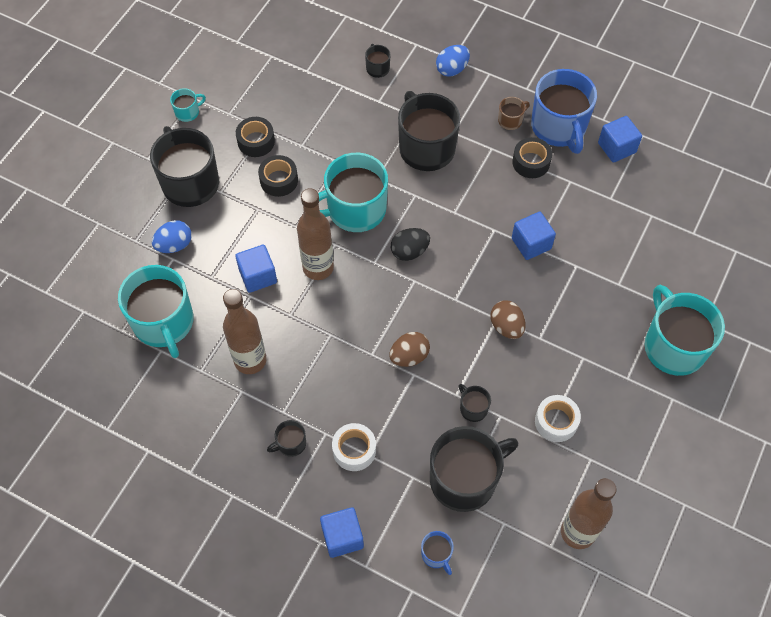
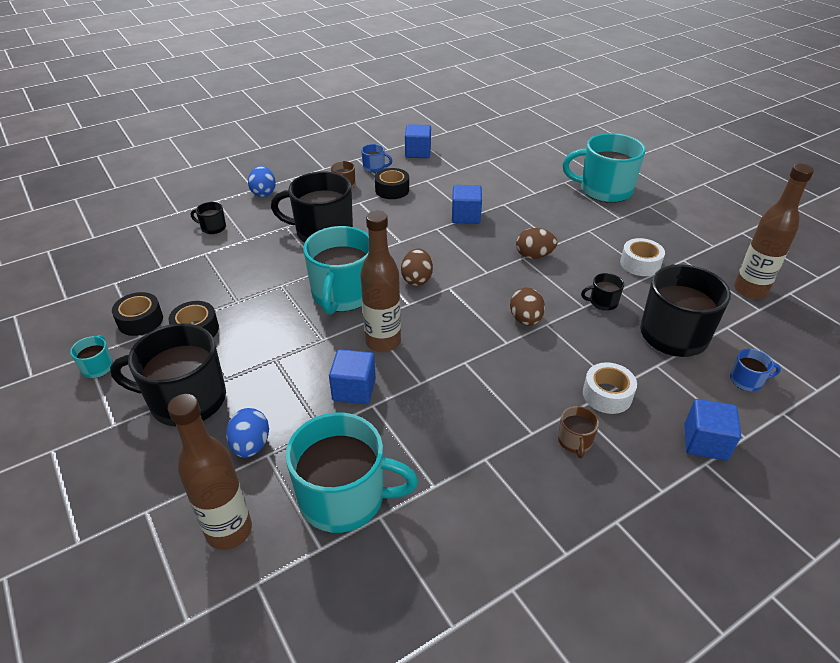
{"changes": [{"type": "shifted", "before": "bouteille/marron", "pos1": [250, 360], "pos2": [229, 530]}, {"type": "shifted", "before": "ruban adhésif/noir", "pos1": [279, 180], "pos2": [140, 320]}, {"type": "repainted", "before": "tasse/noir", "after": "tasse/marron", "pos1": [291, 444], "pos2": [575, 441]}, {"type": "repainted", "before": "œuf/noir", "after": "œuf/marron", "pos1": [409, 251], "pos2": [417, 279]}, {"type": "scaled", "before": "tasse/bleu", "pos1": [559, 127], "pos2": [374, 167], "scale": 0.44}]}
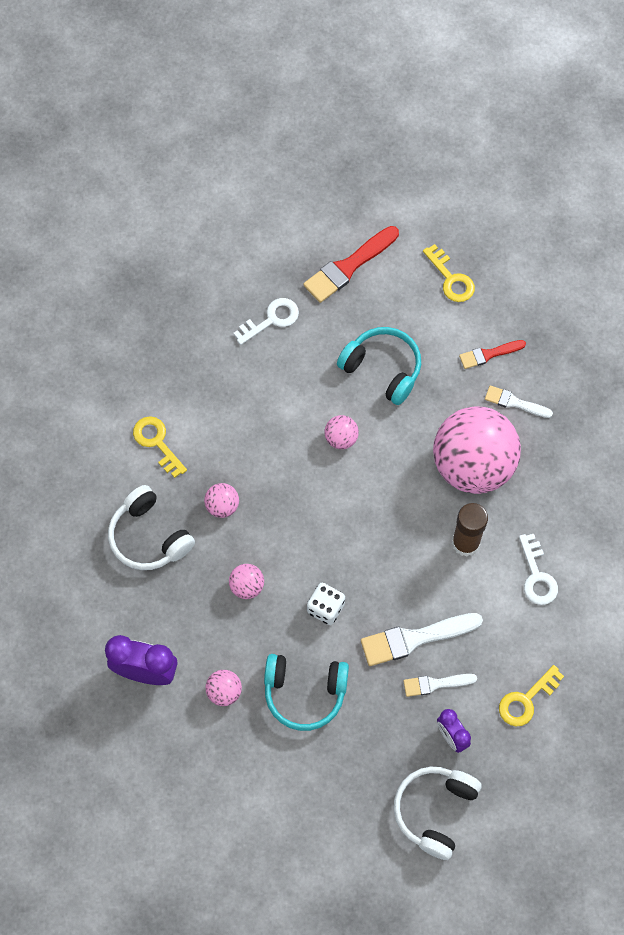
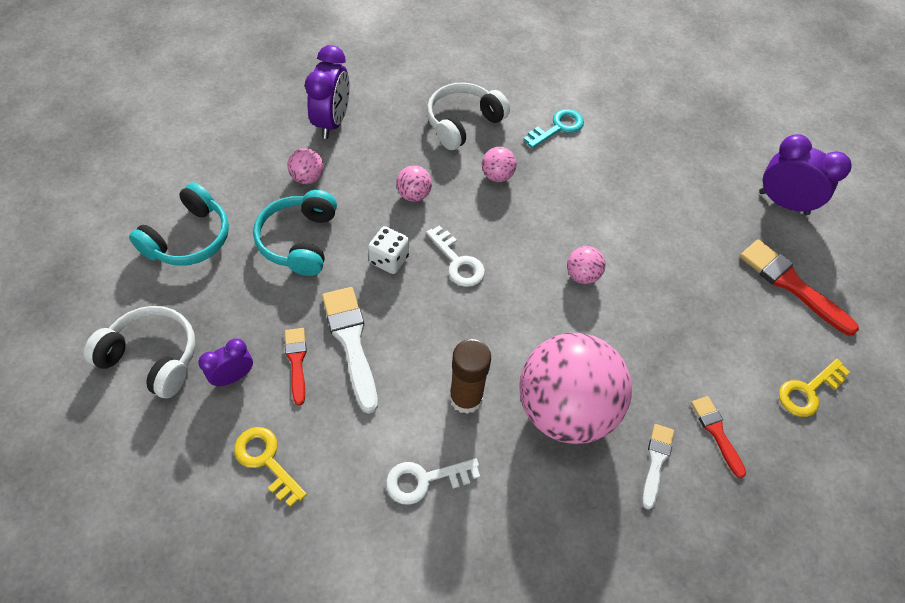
{"changes": [{"type": "new", "after": "réveil/violet", "pos2": [783, 203]}, {"type": "shifted", "before": "clé/blanc", "pos1": [271, 319], "pos2": [458, 262]}, {"type": "shifted", "before": "casque audio/turquoise", "pos1": [383, 369], "pos2": [189, 238]}, {"type": "repainted", "before": "clé/jaune", "after": "clé/turquoise", "pos1": [157, 442], "pos2": [558, 127]}, {"type": "repainted", "before": "pinceau/blanc", "after": "pinceau/rouge", "pos1": [435, 684], "pos2": [296, 361]}]}
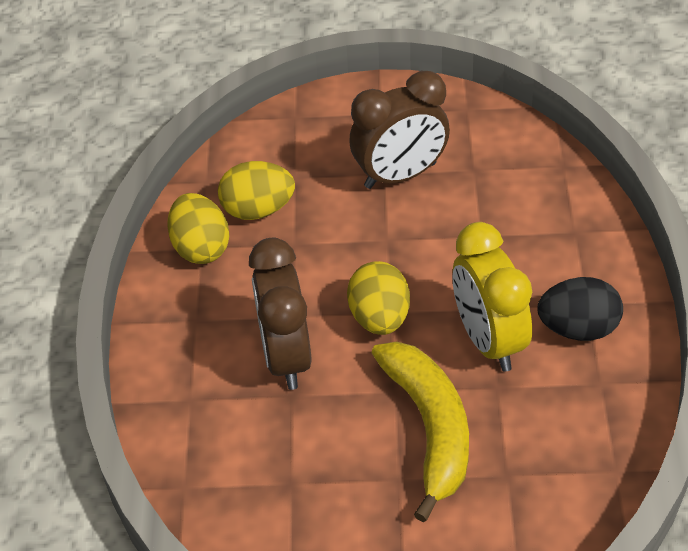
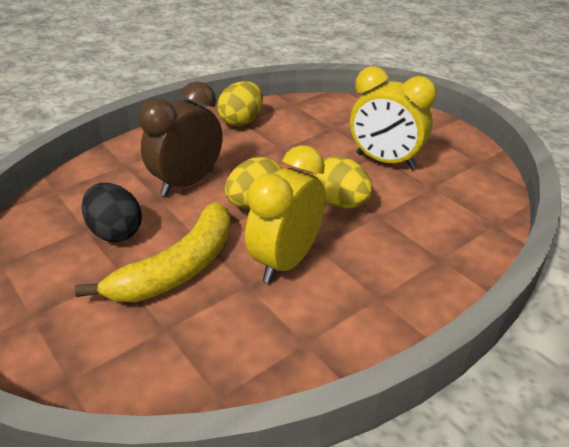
{"changes": [{"type": "shifted", "before": "œuf/jaune", "pos1": [258, 210], "pos2": [340, 203]}, {"type": "shifted", "before": "œuf/noir", "pos1": [578, 329], "pos2": [115, 232]}, {"type": "repainted", "before": "réveil/marron", "after": "réveil/jaune", "pos1": [400, 175], "pos2": [385, 161]}]}
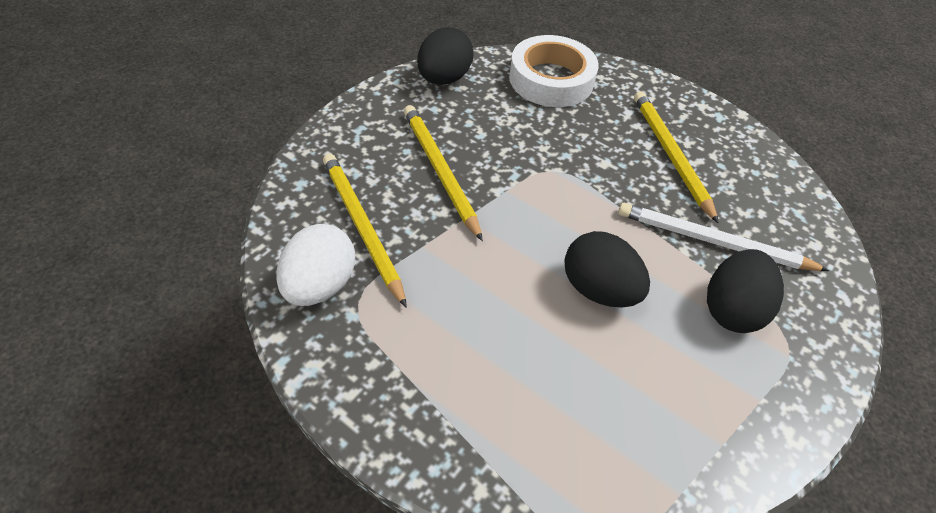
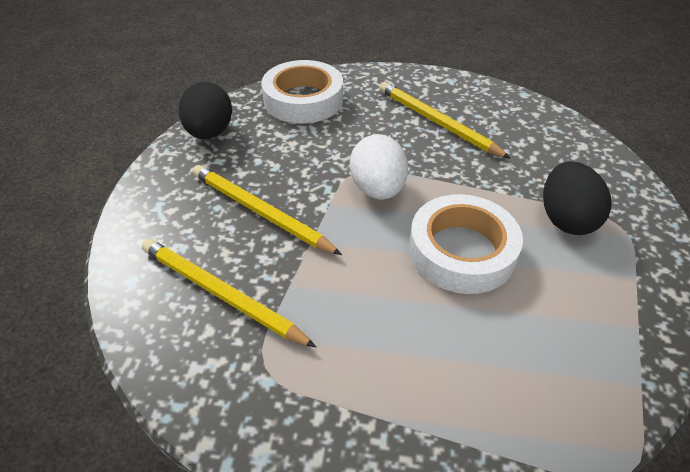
{"changes": [{"type": "gone", "before": "crayon/blanc", "pos1": [713, 242]}, {"type": "shifted", "before": "œuf/blanc", "pos1": [320, 285], "pos2": [377, 189]}, {"type": "swapped", "before": "œuf/noir", "after": "ruban adhésif/blanc", "pos1": [598, 290], "pos2": [461, 251]}]}
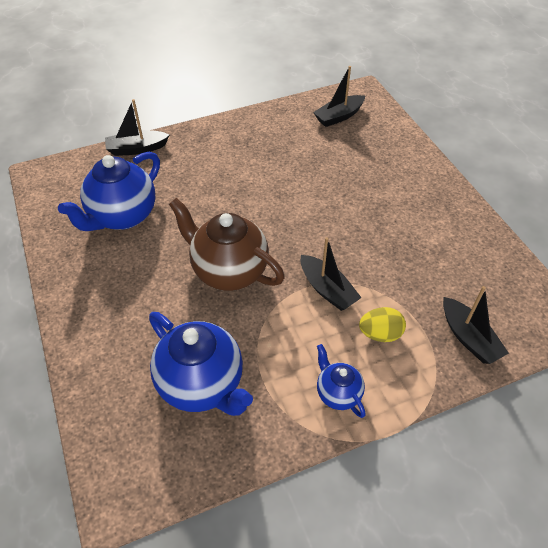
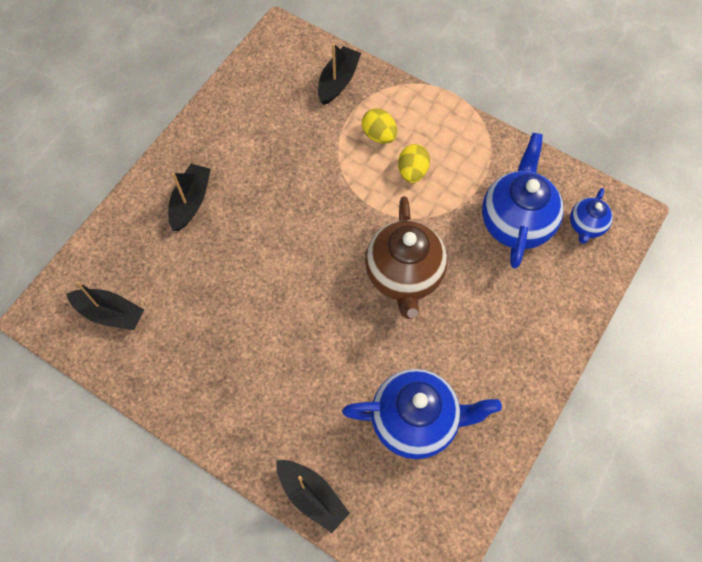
{"changes": [{"type": "new", "after": "œuf/jaune", "pos2": [412, 171]}, {"type": "shifted", "before": "bateau/noir", "pos1": [327, 289], "pos2": [191, 202]}, {"type": "shifted", "before": "théière/bleu", "pos1": [337, 393], "pos2": [586, 226]}]}
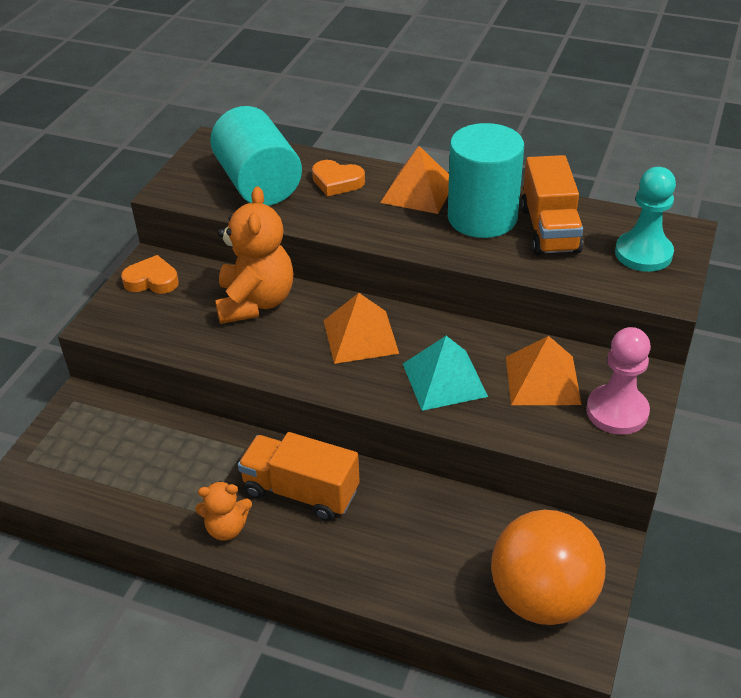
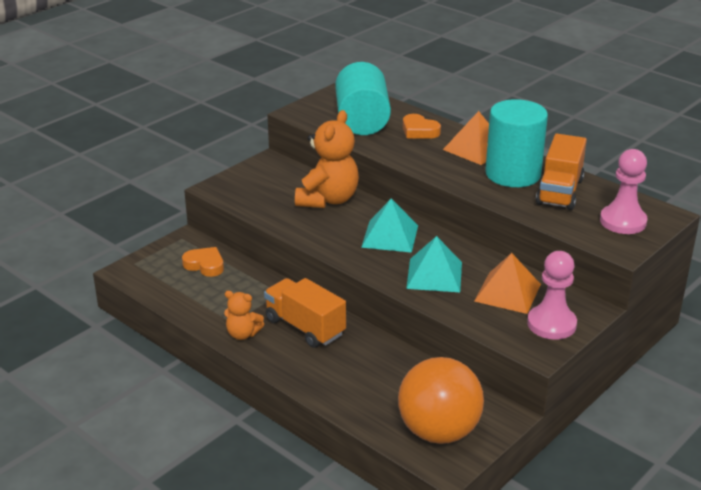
{"changes": [{"type": "shifted", "before": "cœur/orange", "pos1": [152, 280], "pos2": [205, 265]}, {"type": "repainted", "before": "pyramide/orange", "after": "pyramide/turquoise", "pos1": [360, 336], "pos2": [390, 236]}, {"type": "repainted", "before": "pion/turquoise", "after": "pion/rose", "pos1": [643, 253], "pos2": [623, 221]}]}
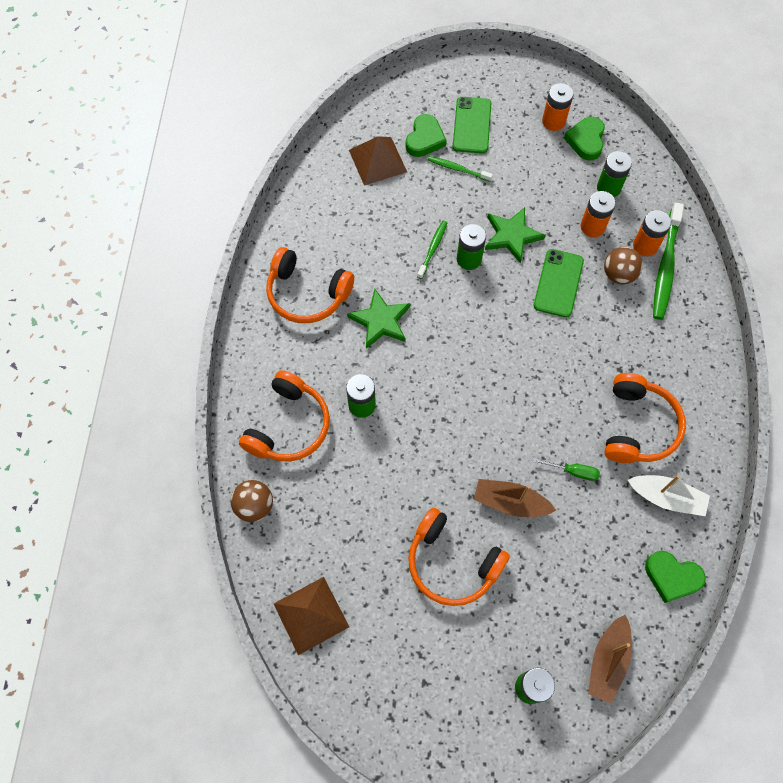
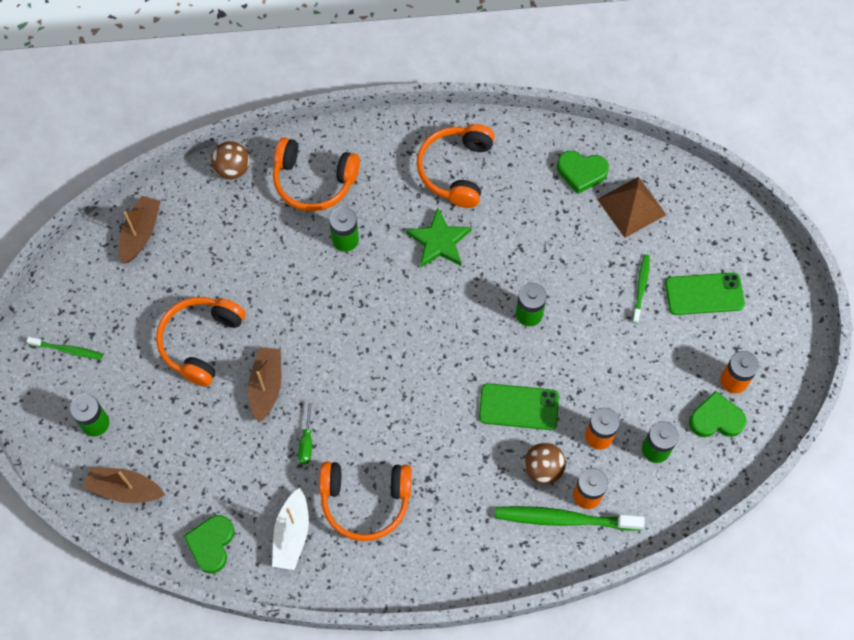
{"changes": [{"type": "gone", "before": "étoile/vert", "pos1": [512, 236]}, {"type": "shifted", "before": "cœur/vert", "pos1": [425, 139], "pos2": [581, 172]}, {"type": "shifted", "before": "brosse à dents/vert", "pos1": [433, 249], "pos2": [68, 350]}, {"type": "swapped", "before": "pyramide/marron", "after": "bateau/marron", "pos1": [311, 615], "pos2": [140, 233]}]}
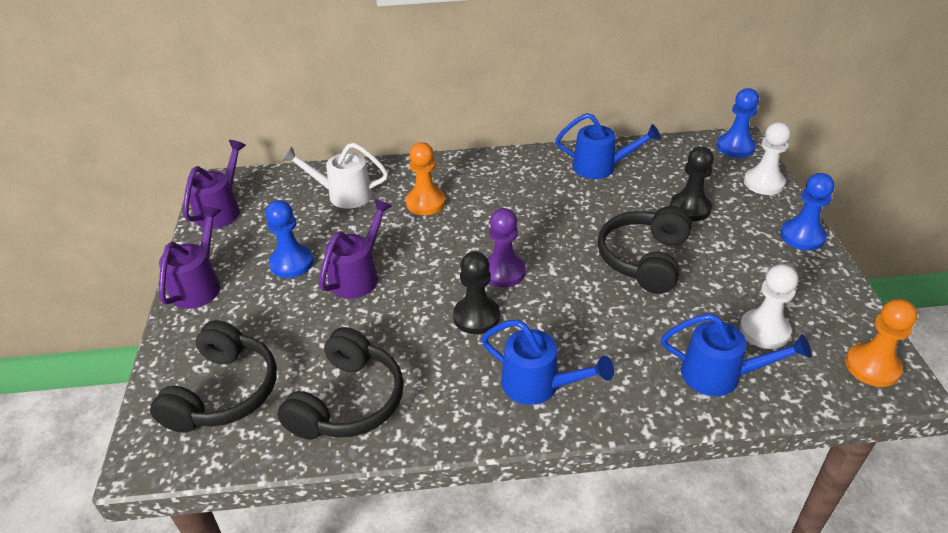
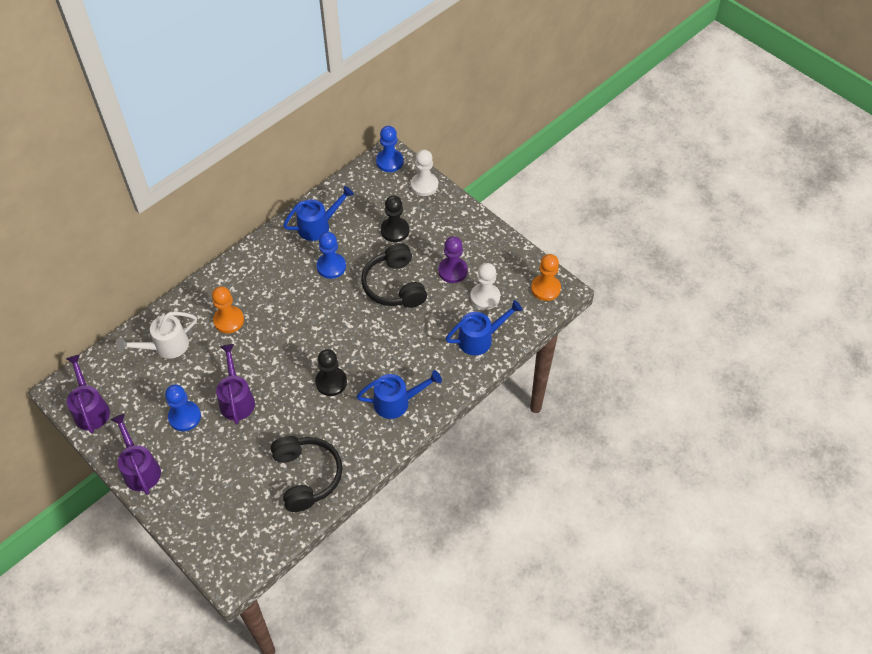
{"changes": [{"type": "gone", "before": "casque audio/noir", "pos1": [224, 392]}, {"type": "shifted", "before": "pion/violet", "pos1": [503, 272], "pos2": [452, 271]}, {"type": "shifted", "before": "pion/bleu", "pos1": [802, 236], "pos2": [331, 266]}]}
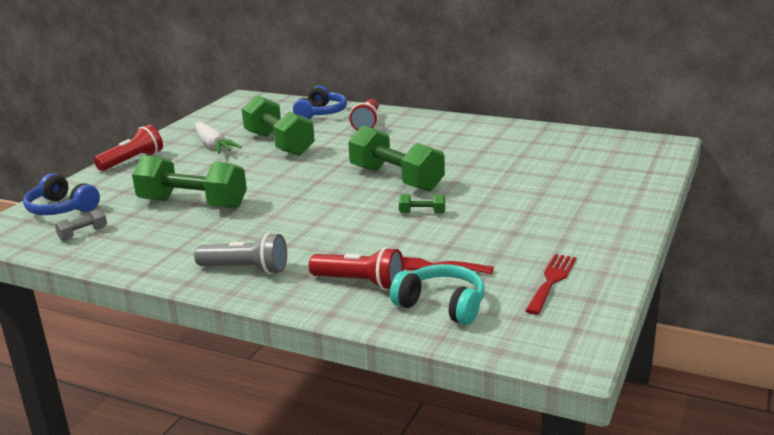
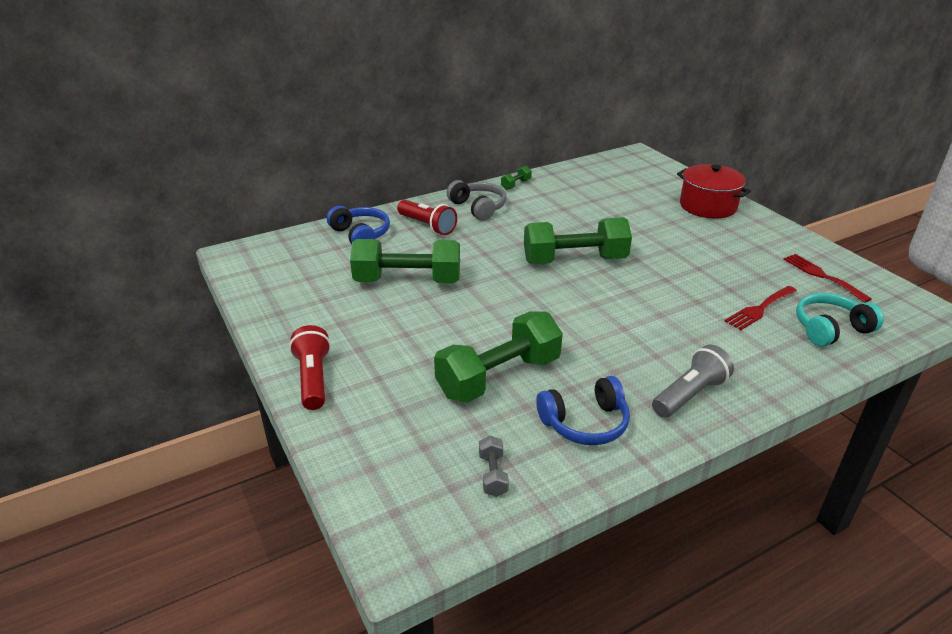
{"changes": [{"type": "gone", "before": "carotte/blanc", "pos1": [213, 145]}, {"type": "gone", "before": "lampe de poche/rouge", "pos1": [360, 283]}, {"type": "new", "after": "casque audio/gris", "pos2": [478, 207]}, {"type": "new", "after": "marmite/rouge", "pos2": [708, 206]}, {"type": "shifted", "before": "casque audio/bleu", "pos1": [61, 209], "pos2": [585, 423]}, {"type": "shifted", "before": "haltère/vert", "pos1": [422, 213], "pos2": [516, 185]}]}
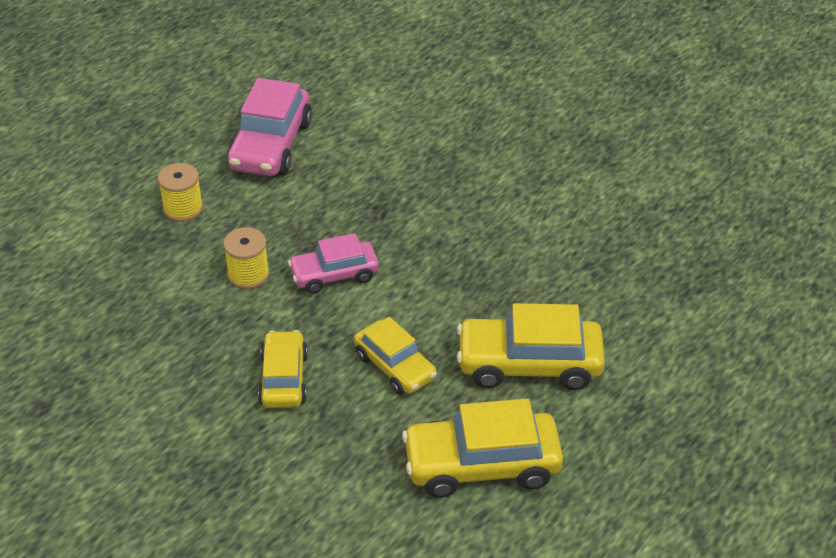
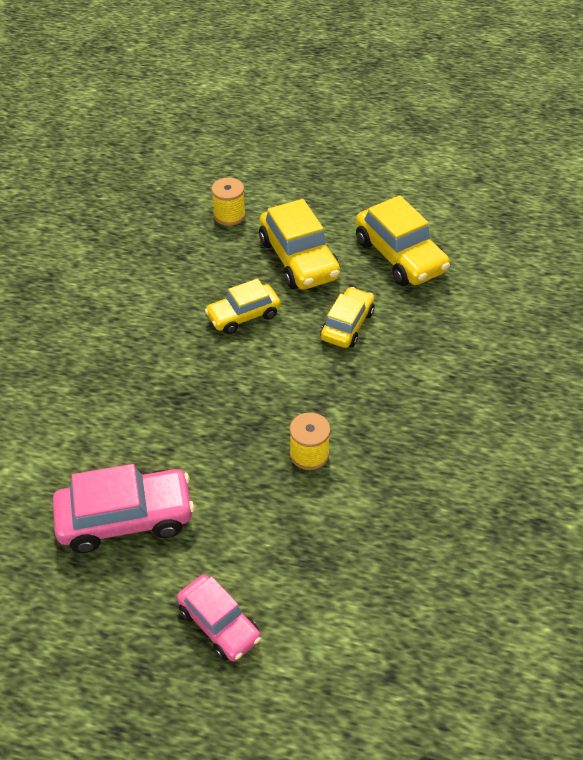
{"changes": [{"type": "shifted", "before": "bobine/jaune", "pos1": [183, 208], "pos2": [229, 215]}, {"type": "shifted", "before": "voiture/jaune", "pos1": [283, 379], "pos2": [243, 315]}, {"type": "shifted", "before": "voiture/rose", "pos1": [334, 275], "pos2": [219, 624]}]}
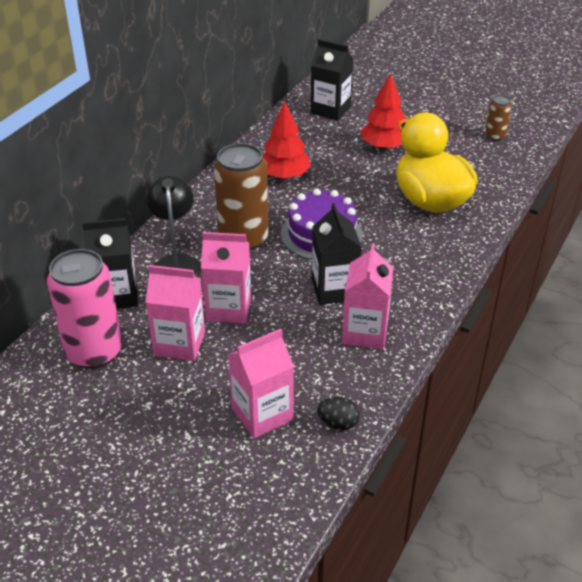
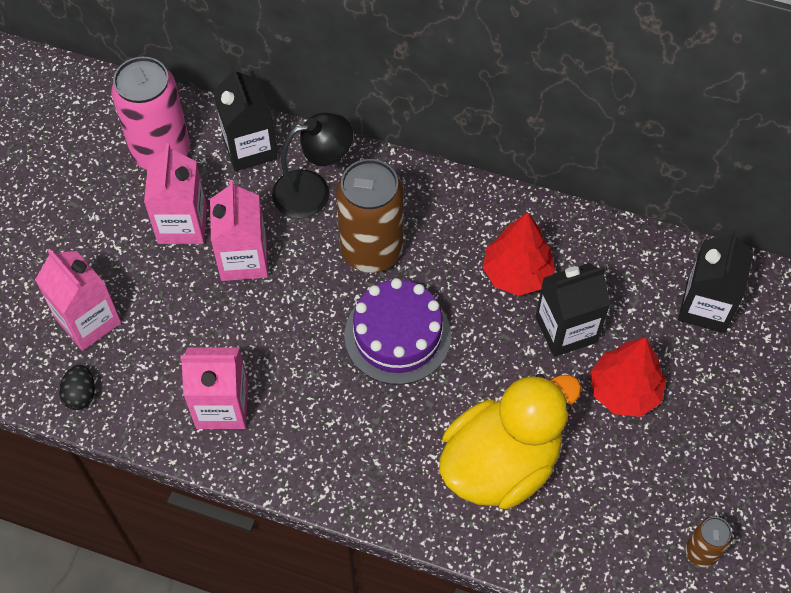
{"changes": [{"type": "shifted", "before": "brique de lait/noir", "pos1": [334, 289], "pos2": [566, 329]}]}
